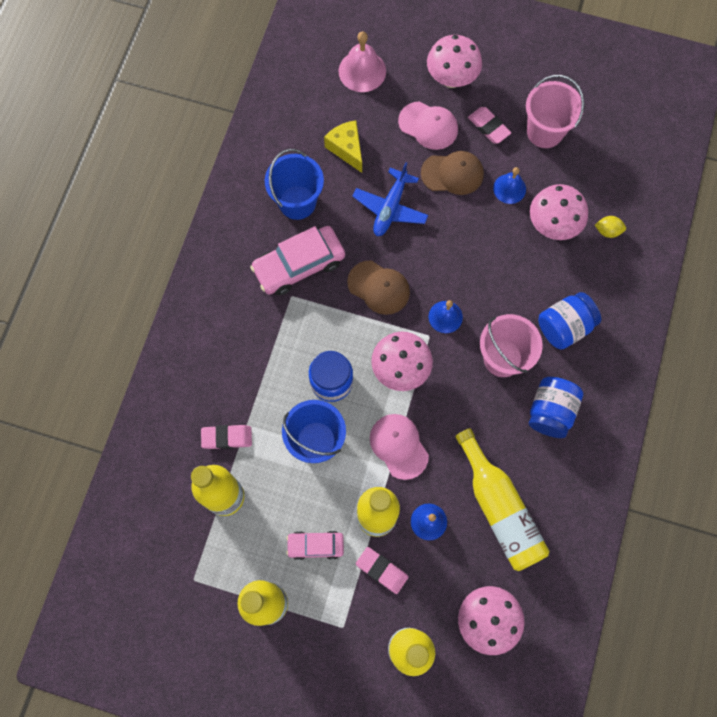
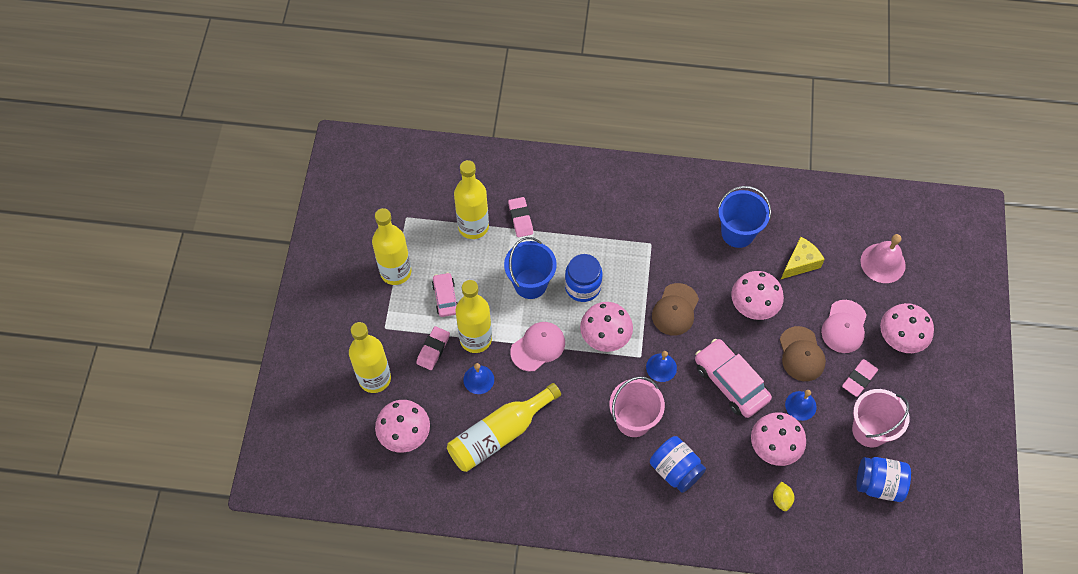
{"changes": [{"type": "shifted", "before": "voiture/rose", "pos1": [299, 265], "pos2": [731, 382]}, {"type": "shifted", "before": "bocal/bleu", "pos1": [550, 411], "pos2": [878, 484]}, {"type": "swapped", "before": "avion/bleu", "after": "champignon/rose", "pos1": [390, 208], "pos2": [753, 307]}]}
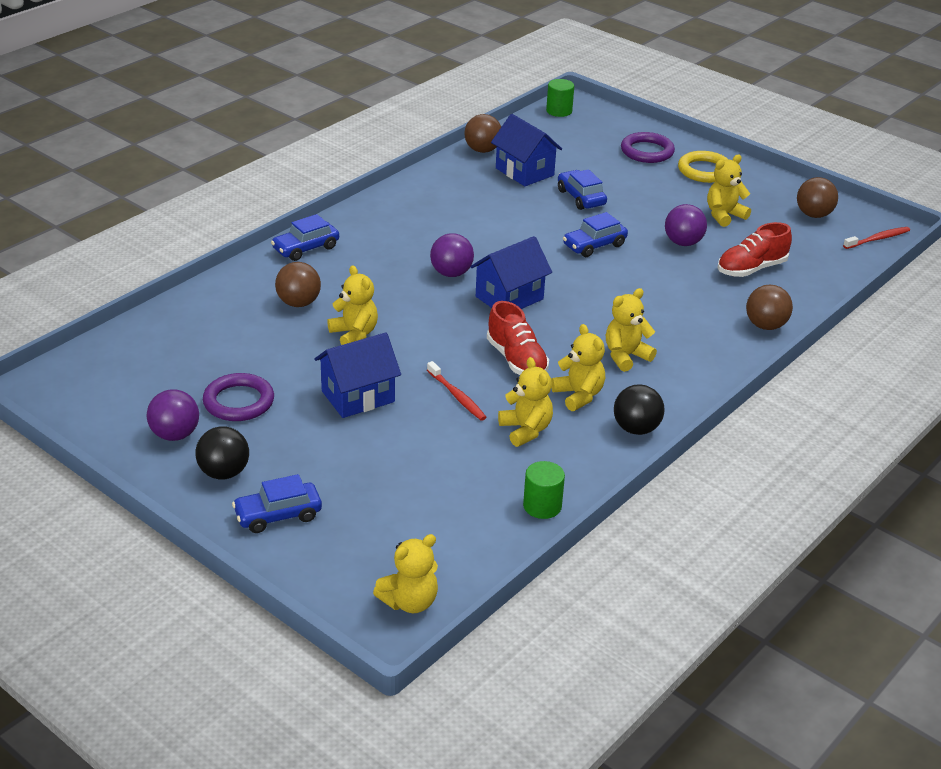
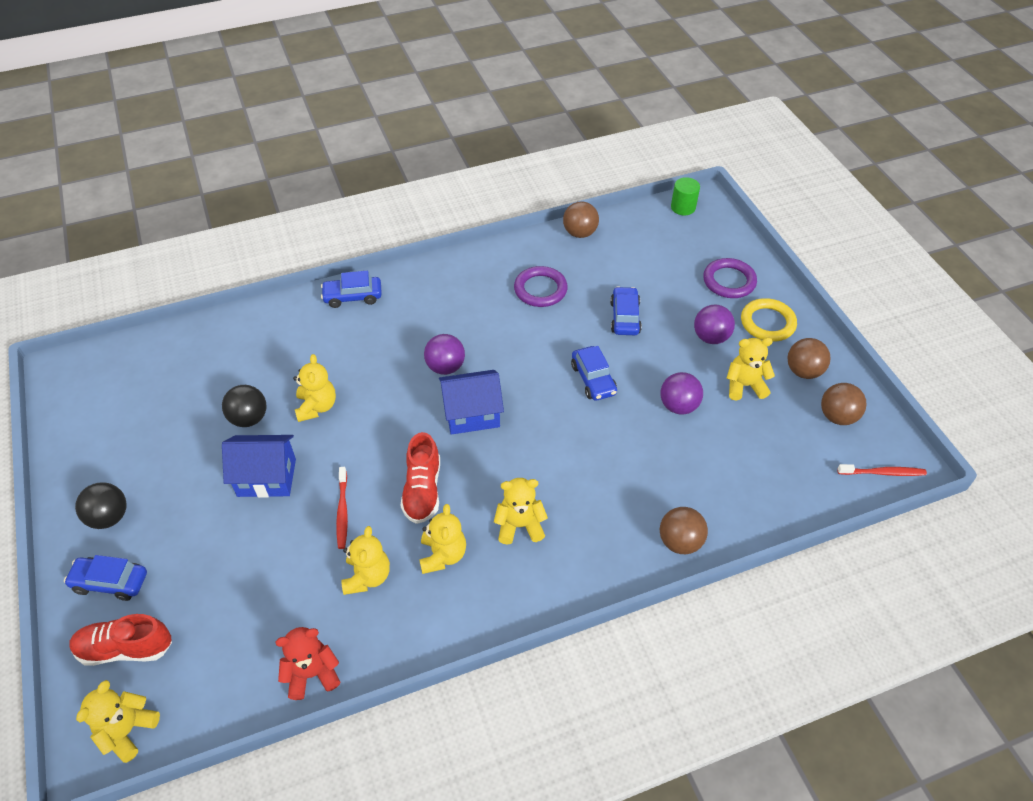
{"changes": [{"type": "gone", "before": "maison/bleu", "pos1": [524, 172]}, {"type": "shifted", "before": "balle/violet", "pos1": [175, 435], "pos2": [711, 337]}, {"type": "shifted", "before": "anneau/violet", "pos1": [238, 402], "pos2": [540, 289]}, {"type": "shifted", "before": "balle/marron", "pos1": [298, 303], "pos2": [803, 371]}, {"type": "shifted", "before": "balle/noir", "pos1": [636, 429], "pos2": [249, 418]}, {"type": "shifted", "before": "chaussure/rouge", "pos1": [751, 269], "pos2": [125, 648]}, {"type": "swapped", "before": "cylindre/vert", "after": "ours en peluche/rouge", "pos1": [542, 506], "pos2": [312, 674]}, {"type": "rotated", "before": "ours en peluche/jaune", "pos1": [410, 602], "pos2": [127, 730], "turn": 120}, {"type": "rotated", "before": "voiture/bleu", "pos1": [594, 245], "pos2": [593, 379], "turn": -105}]}
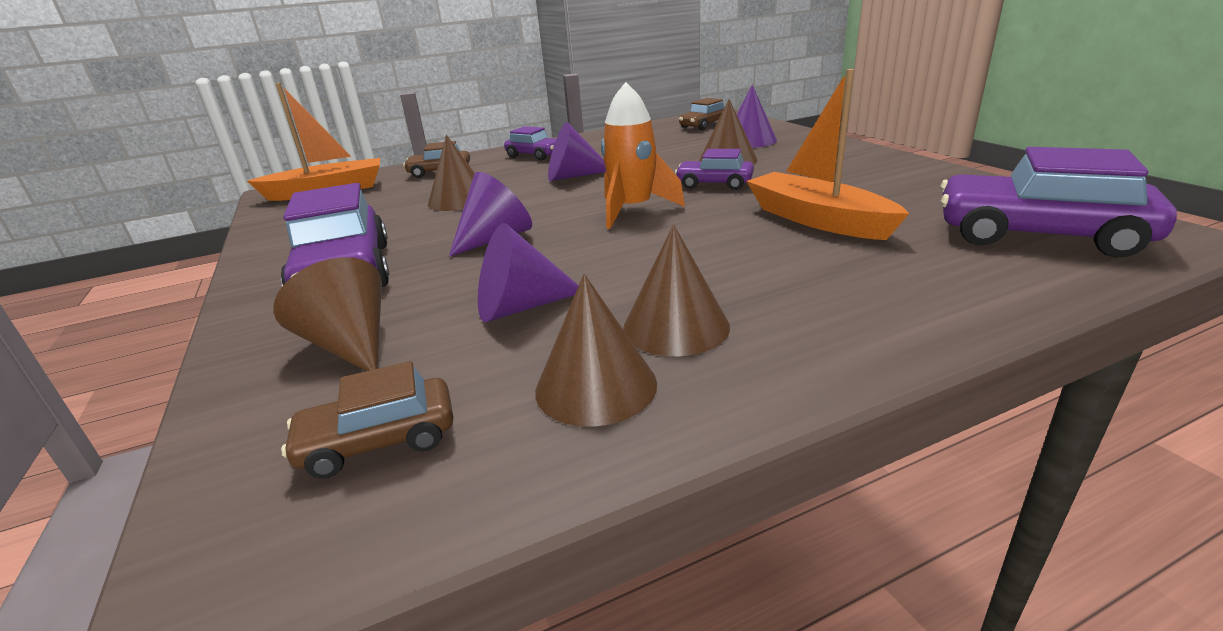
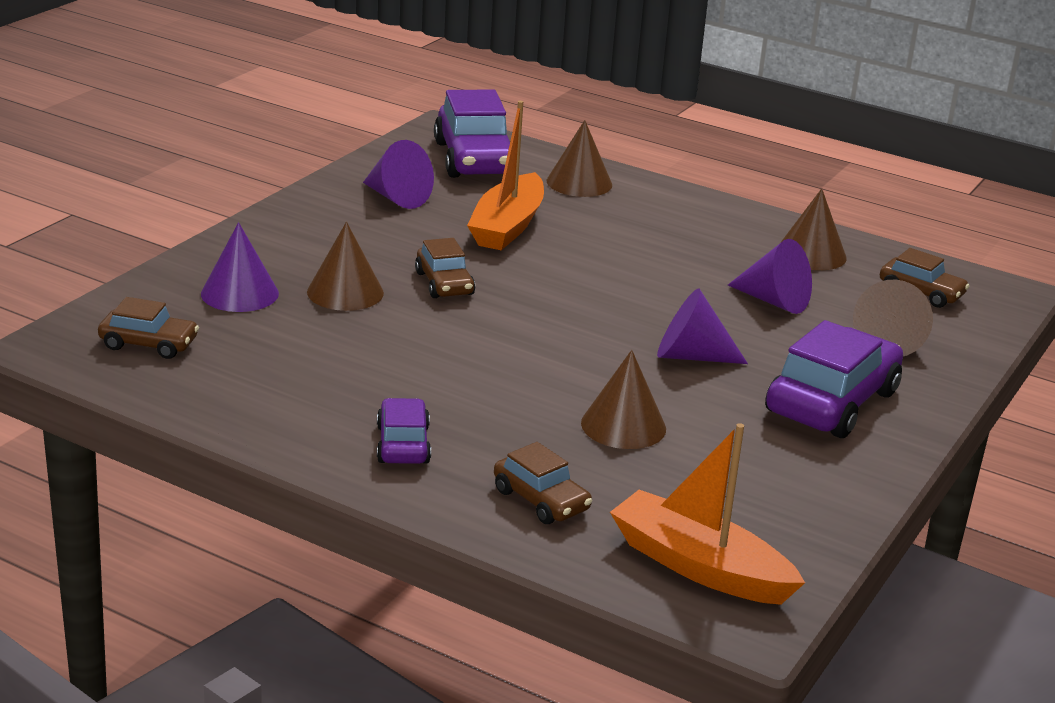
{"changes": [{"type": "gone", "before": "fusée/orange", "pos1": [633, 210]}, {"type": "shifted", "before": "cône/violet", "pos1": [573, 176], "pos2": [397, 198]}, {"type": "shifted", "before": "cône/marron", "pos1": [676, 327], "pos2": [579, 183]}, {"type": "repainted", "before": "voiture/violet", "after": "voiture/marron", "pos1": [714, 184], "pos2": [444, 284]}]}
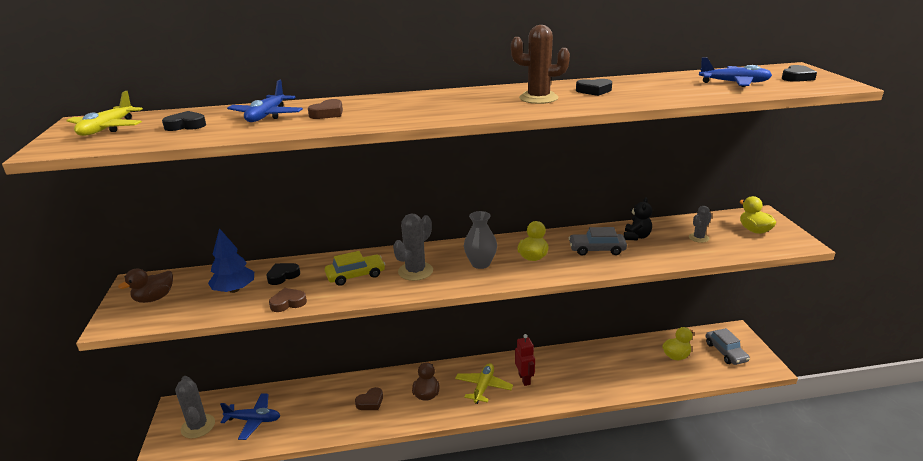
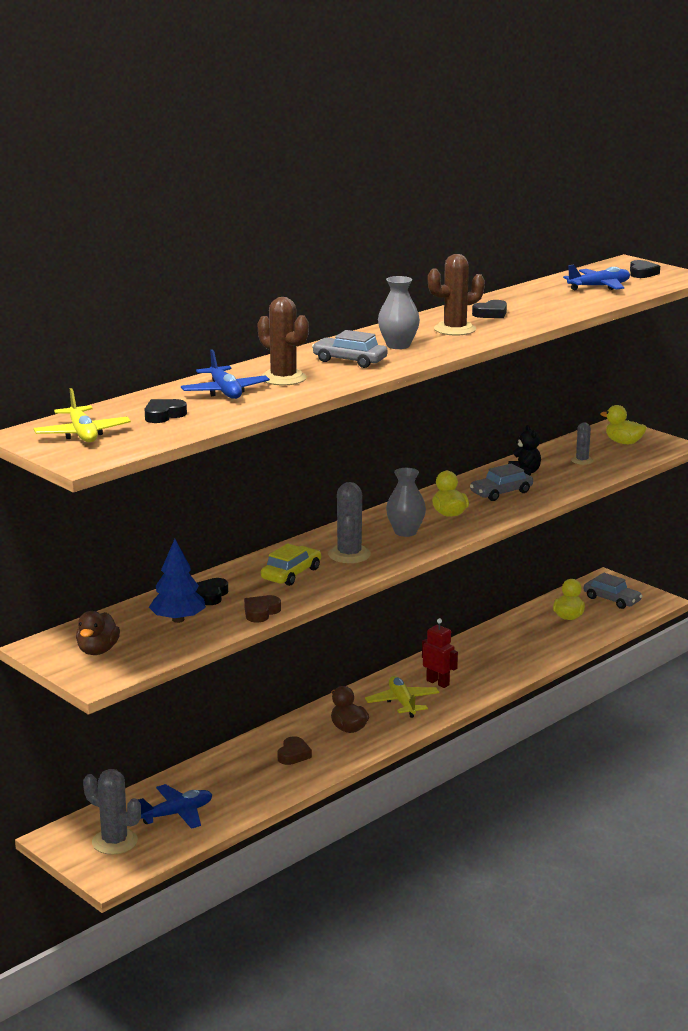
{"changes": [{"type": "new", "after": "voiture/gris", "pos2": [349, 360]}, {"type": "new", "after": "vase/gris", "pos2": [398, 345]}, {"type": "swapped", "before": "cœur/marron", "after": "cactus/marron", "pos1": [328, 113], "pos2": [283, 378]}]}
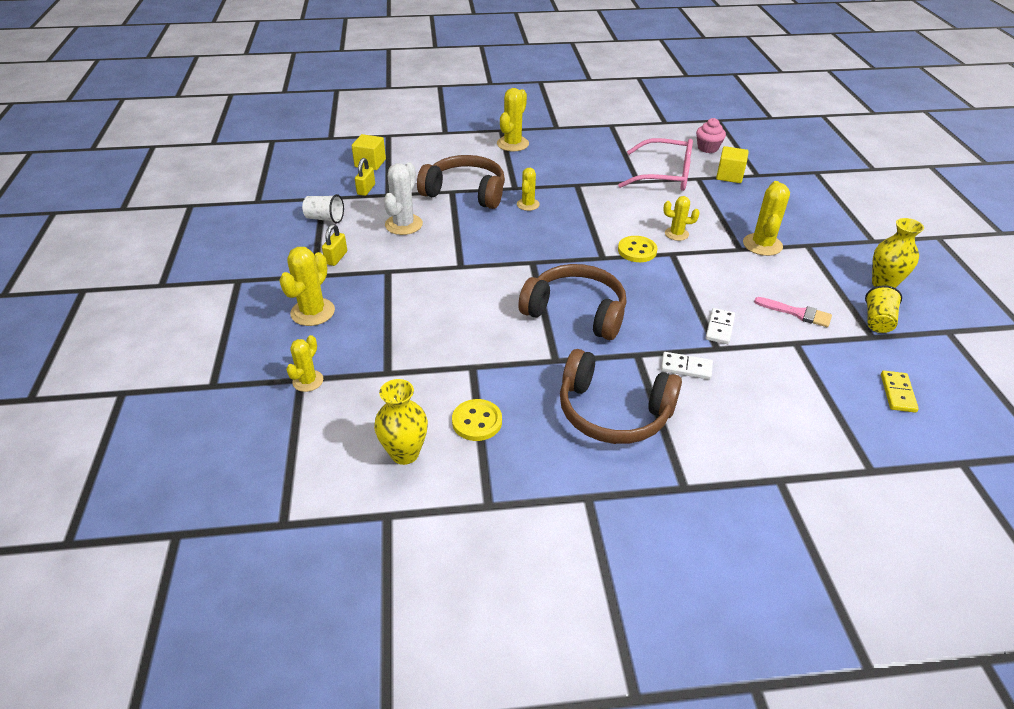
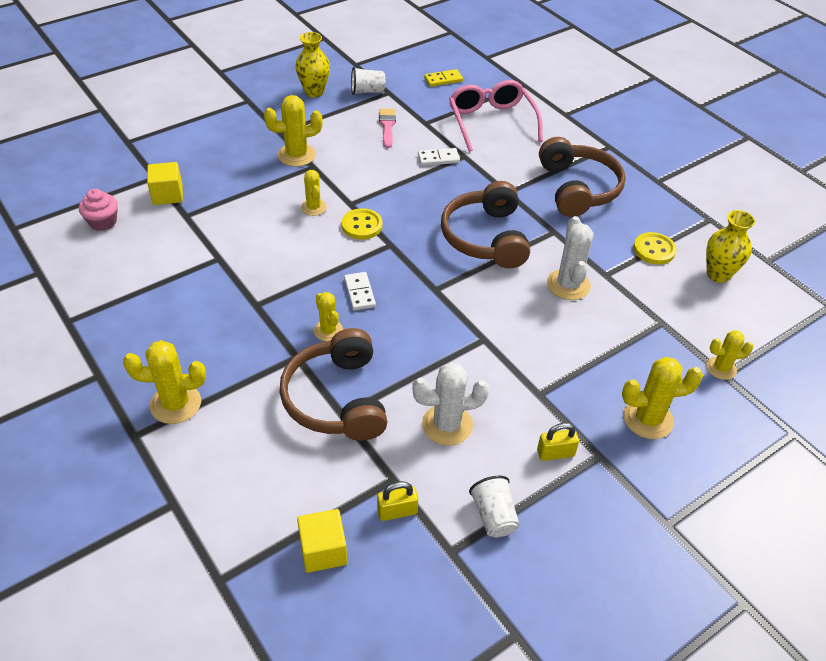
{"changes": [{"type": "new", "after": "cactus/blanc", "pos2": [568, 285]}, {"type": "shifted", "before": "lunettes/rose", "pos1": [665, 175], "pos2": [491, 122]}, {"type": "shifted", "before": "domino/blanc", "pos1": [686, 367], "pos2": [359, 293]}, {"type": "repainted", "before": "gobelet/jaune", "after": "gobelet/blanc", "pos1": [877, 321], "pos2": [367, 91]}, {"type": "rotated", "before": "cactus/jaune", "pos1": [528, 204], "pos2": [328, 331], "turn": 75}]}
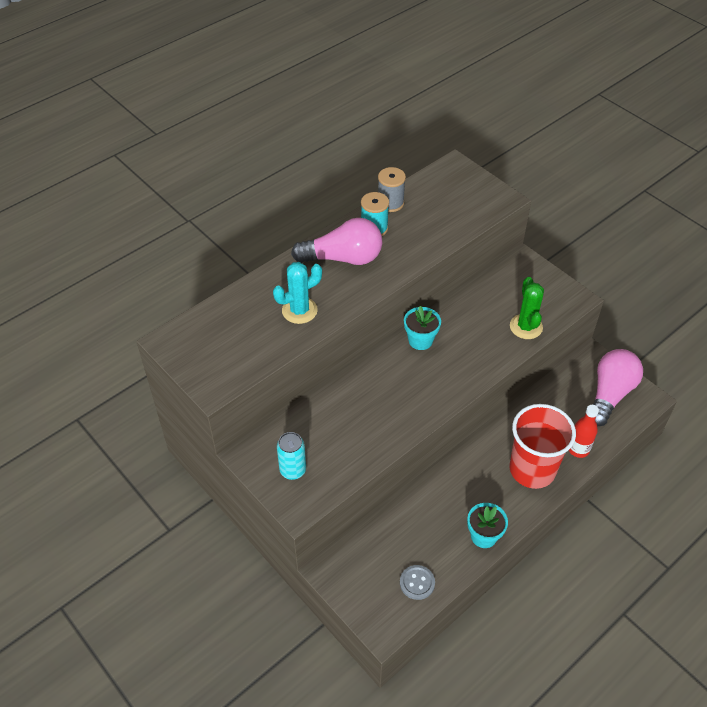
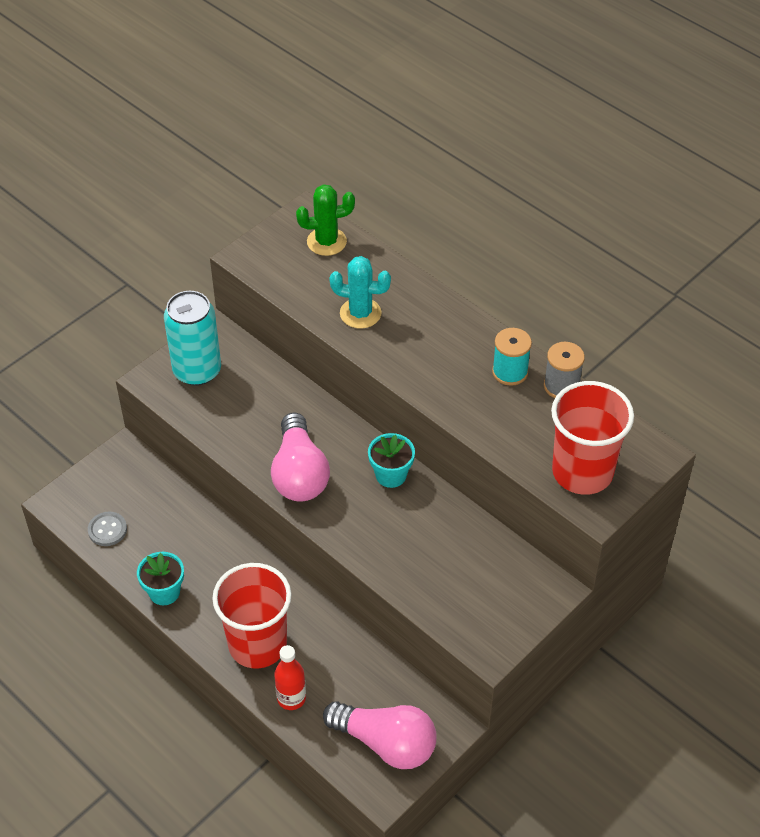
{"changes": [{"type": "new", "after": "gobelet/rouge", "pos2": [582, 472]}, {"type": "shifted", "before": "ampoule/rose", "pos1": [343, 258], "pos2": [299, 473]}, {"type": "shifted", "before": "cactus/vert", "pos1": [526, 327], "pos2": [326, 242]}, {"type": "rotated", "before": "cactus/turquoise", "pos1": [299, 310], "pos2": [360, 313], "turn": -45}, {"type": "scaled", "before": "canette/turquoise", "pos1": [293, 470], "pos2": [197, 370], "scale": 1.69}]}
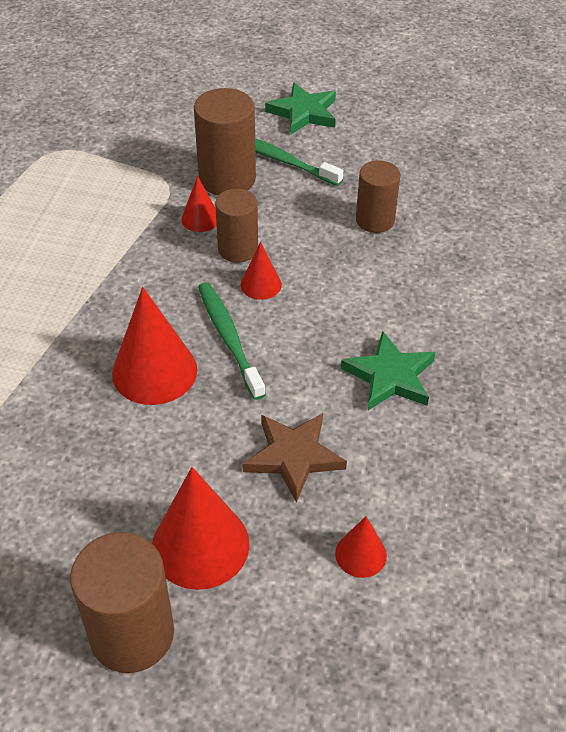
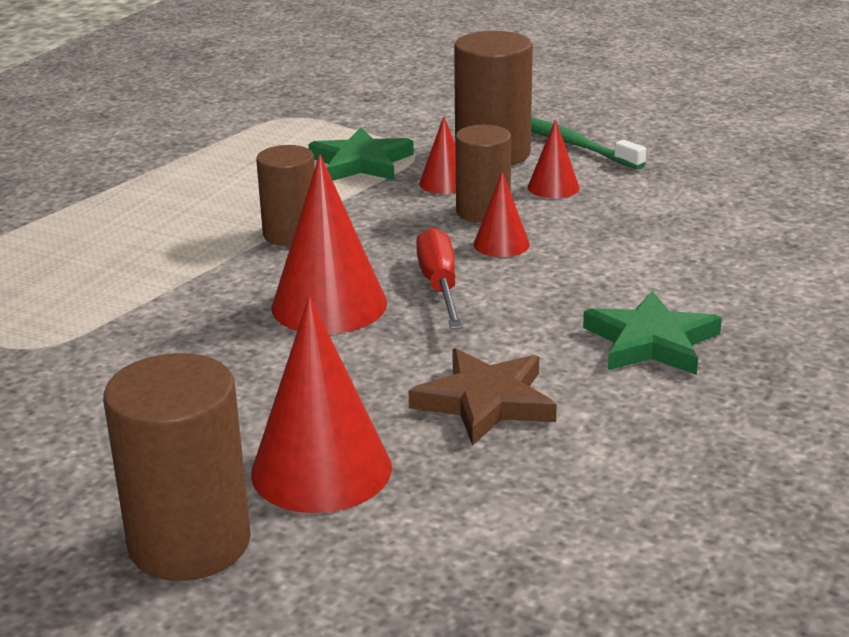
{"changes": [{"type": "shifted", "before": "étoile/vert", "pos1": [303, 113], "pos2": [361, 162]}, {"type": "shifted", "before": "cône/rouge", "pos1": [360, 554], "pos2": [553, 187]}, {"type": "shifted", "before": "cylindre/marron", "pos1": [375, 220], "pos2": [291, 234]}, {"type": "swapped", "before": "brosse à dents/vert", "after": "tournevis/rouge", "pos1": [229, 338], "pos2": [440, 286]}]}
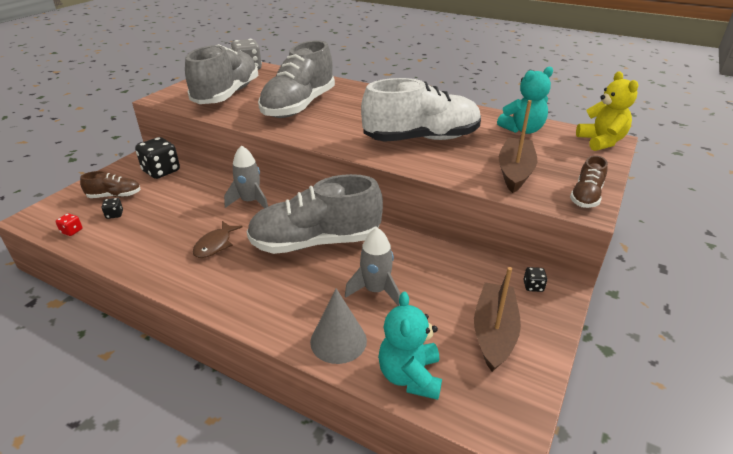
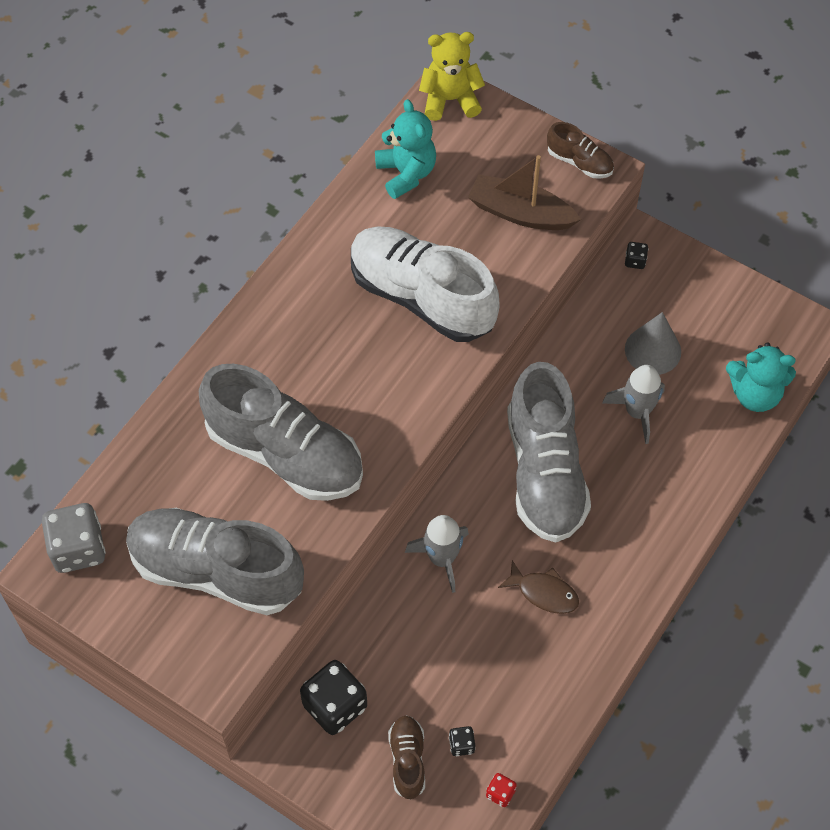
{"changes": [{"type": "gone", "before": "bateau/marron", "pos1": [494, 332]}, {"type": "shifted", "before": "cône/gris", "pos1": [338, 341], "pos2": [653, 350]}, {"type": "rotated", "before": "chaussure/blanc", "pos1": [421, 139], "pos2": [421, 297], "turn": -45}]}
